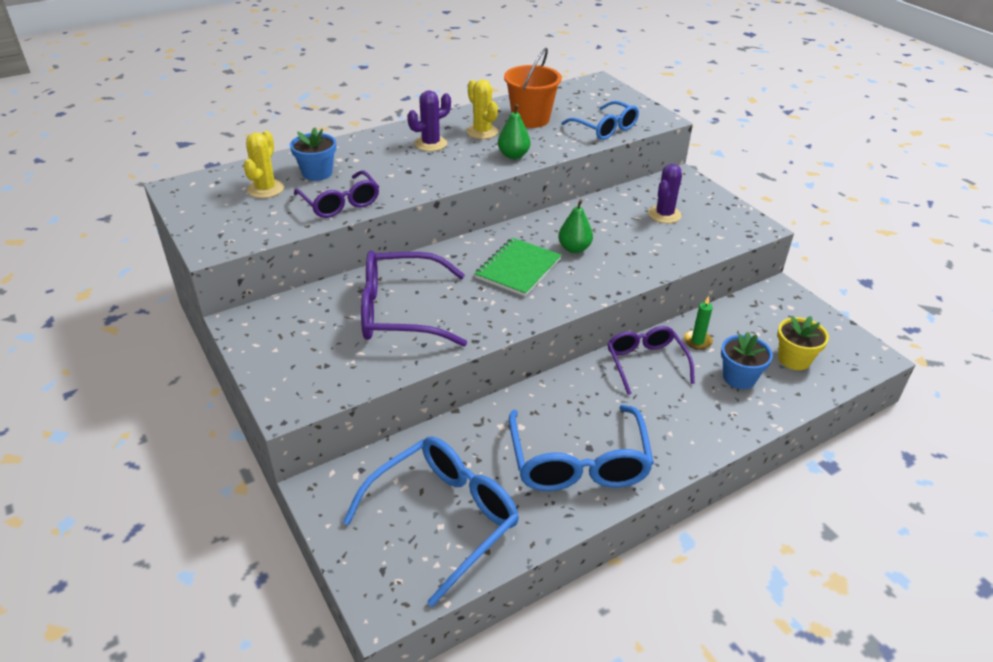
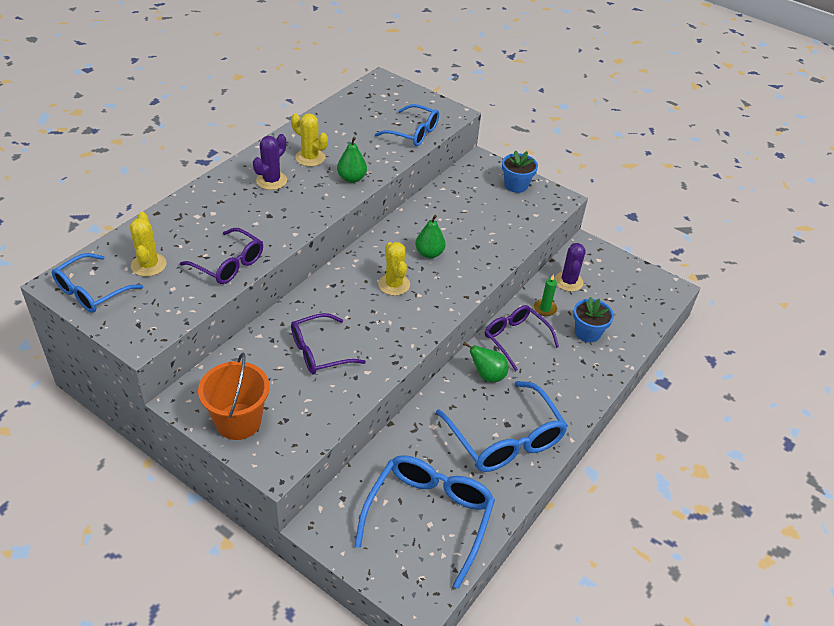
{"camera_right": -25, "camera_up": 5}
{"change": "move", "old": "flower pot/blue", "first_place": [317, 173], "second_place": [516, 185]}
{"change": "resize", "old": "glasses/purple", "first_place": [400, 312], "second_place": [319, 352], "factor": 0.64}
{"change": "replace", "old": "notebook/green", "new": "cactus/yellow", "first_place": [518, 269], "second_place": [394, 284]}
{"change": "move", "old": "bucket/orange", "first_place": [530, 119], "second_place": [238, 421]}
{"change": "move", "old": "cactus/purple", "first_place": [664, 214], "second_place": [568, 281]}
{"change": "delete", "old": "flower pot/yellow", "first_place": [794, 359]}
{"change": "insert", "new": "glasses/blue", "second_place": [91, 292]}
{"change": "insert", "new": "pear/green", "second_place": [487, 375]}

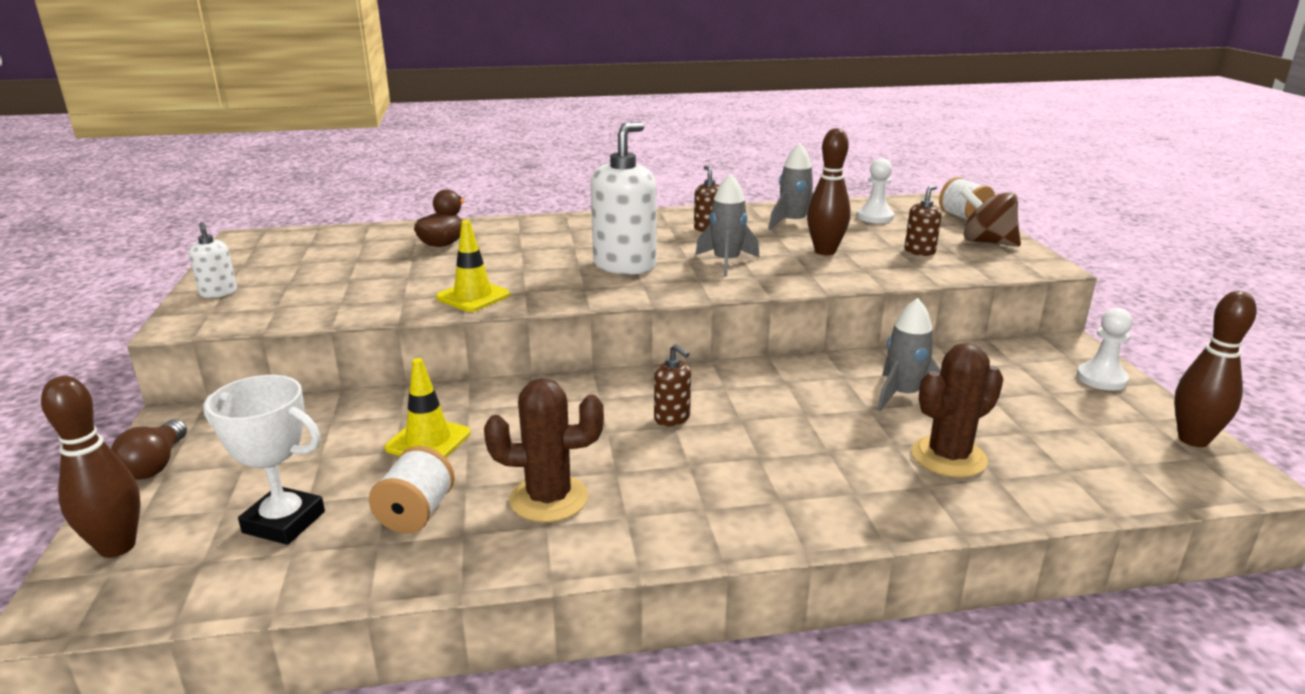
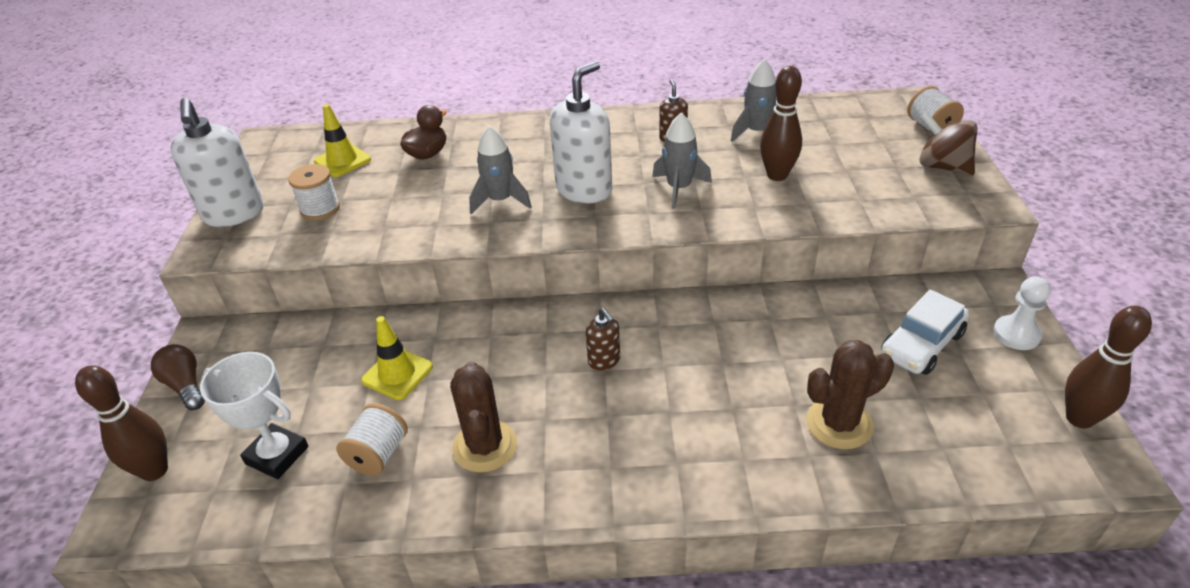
{"camera_right": 10, "camera_up": 15}
{"change": "rotate", "old": "light bulb/brown", "first_place": [155, 464], "second_place": [186, 386], "degrees": 135}
{"change": "resize", "old": "soap dispenser/white", "first_place": [218, 293], "second_place": [234, 214], "factor": 2.02}
{"change": "move", "old": "traffic cone/yellow", "first_place": [473, 296], "second_place": [342, 161]}
{"change": "rotate", "old": "cactus/brown", "first_place": [549, 498], "second_place": [485, 446], "degrees": 75}
{"change": "delete", "old": "pawn/white", "first_place": [875, 217]}
{"change": "move", "old": "rocket/grey", "first_place": [903, 395], "second_place": [500, 200]}
{"change": "delete", "old": "soap dispenser/brown", "first_place": [919, 251]}
{"change": "insert", "new": "spool/white", "second_place": [320, 209]}
{"change": "insert", "new": "car/white", "second_place": [922, 344]}

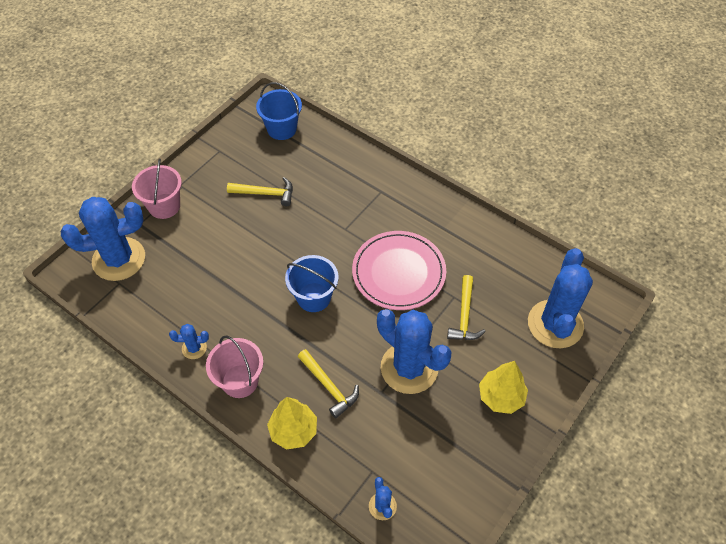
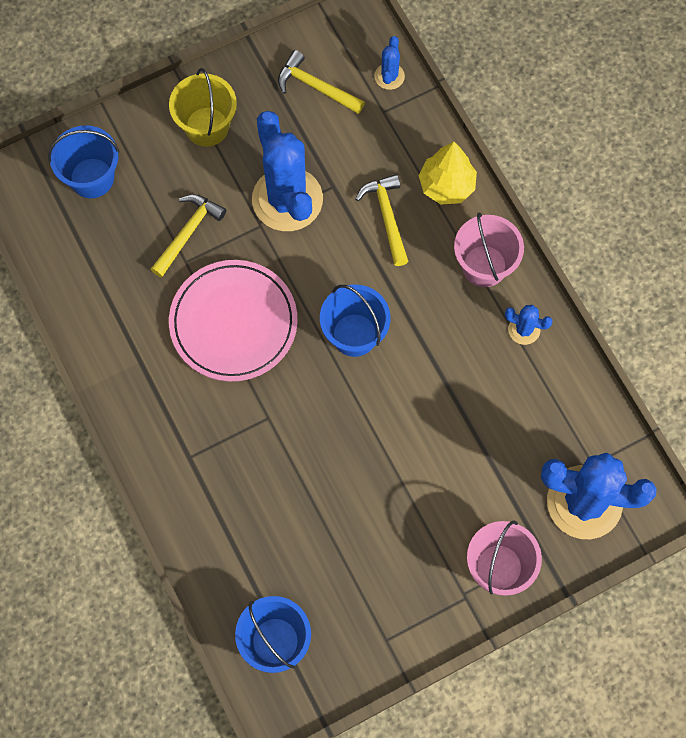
{"camera_right": -155, "camera_up": 15}
{"change": "move", "old": "hammer/yellow", "first_place": [266, 193], "second_place": [315, 87]}
{"change": "replace", "old": "tree/yellow", "new": "bucket/yellow", "first_place": [501, 397], "second_place": [207, 126]}
{"change": "replace", "old": "cactus/blue", "new": "bucket/blue", "first_place": [555, 324], "second_place": [92, 178]}

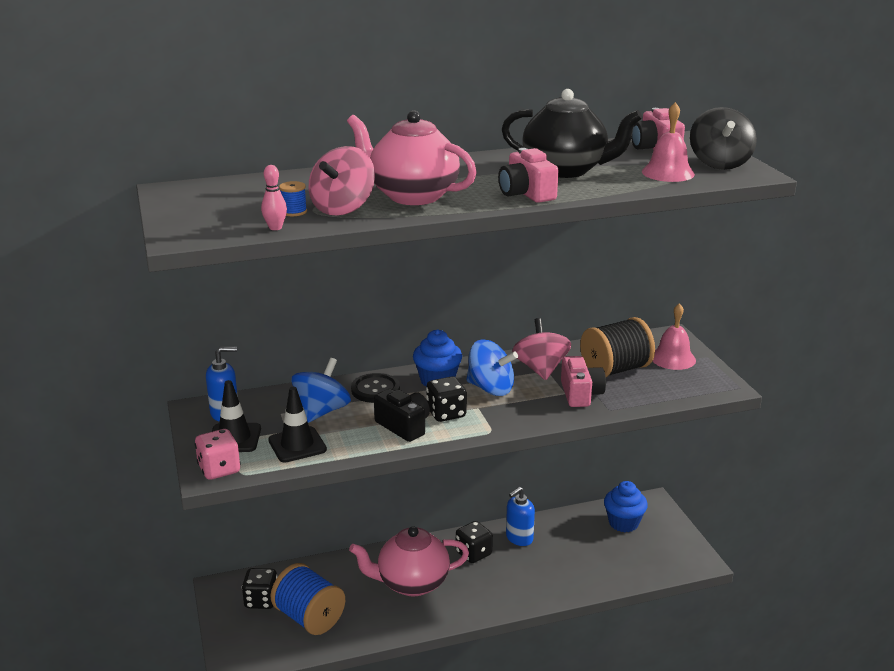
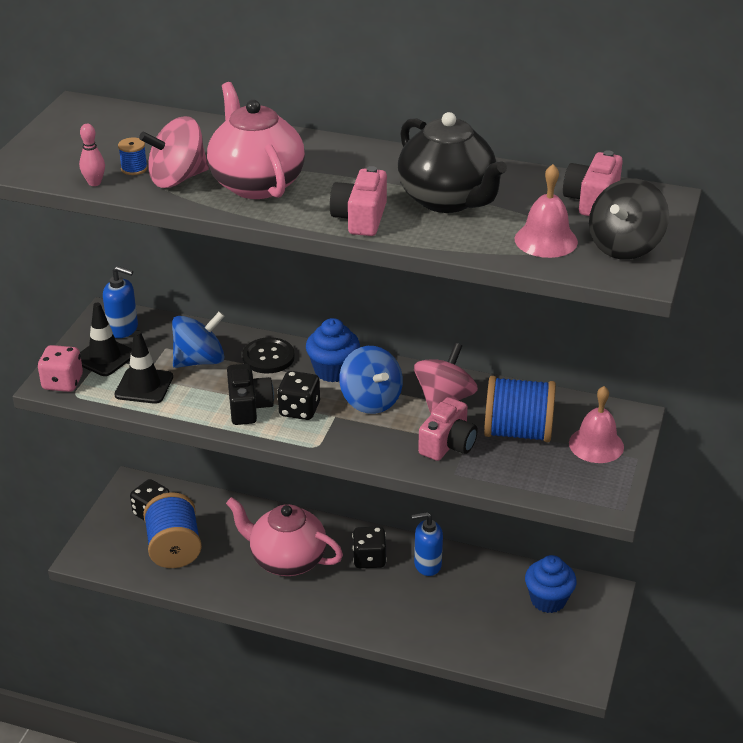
{"camera_right": 35, "camera_up": 10}
{"change": "recolor", "old": "spool/black", "new": "spool/blue", "first_place": [615, 370], "second_place": [517, 432]}

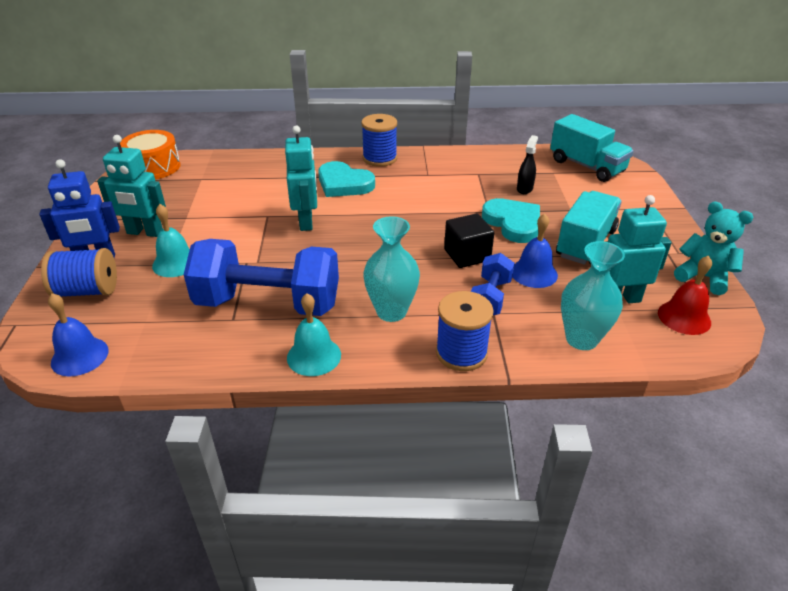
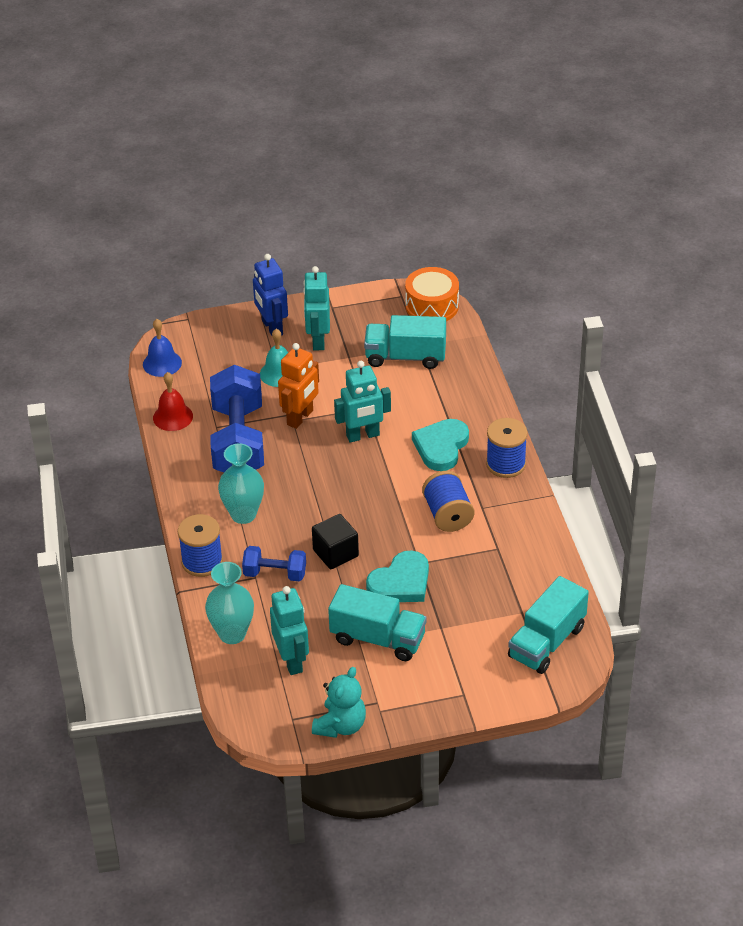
{"camera_right": 80, "camera_up": 5}
{"change": "move", "old": "spool/blue", "first_place": [87, 291], "second_place": [448, 515]}
{"change": "delete", "old": "bell/turquoise", "first_place": [314, 356]}
{"change": "delete", "old": "bell/blue", "first_place": [534, 273]}
{"change": "delete", "old": "spray bottle/black", "first_place": [524, 189]}
{"change": "move", "old": "bell/red", "first_place": [684, 317], "second_place": [173, 417]}
{"change": "insert", "new": "robot/orange", "second_place": [300, 418]}
{"change": "insert", "new": "truck/turquoise", "second_place": [405, 357]}

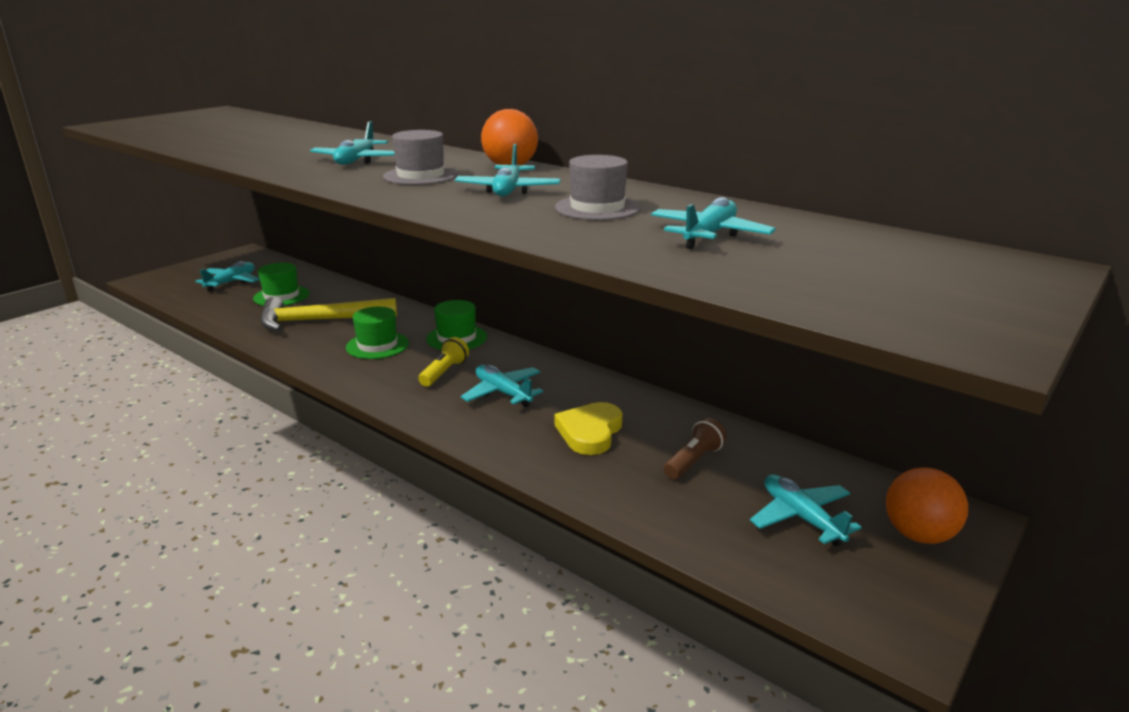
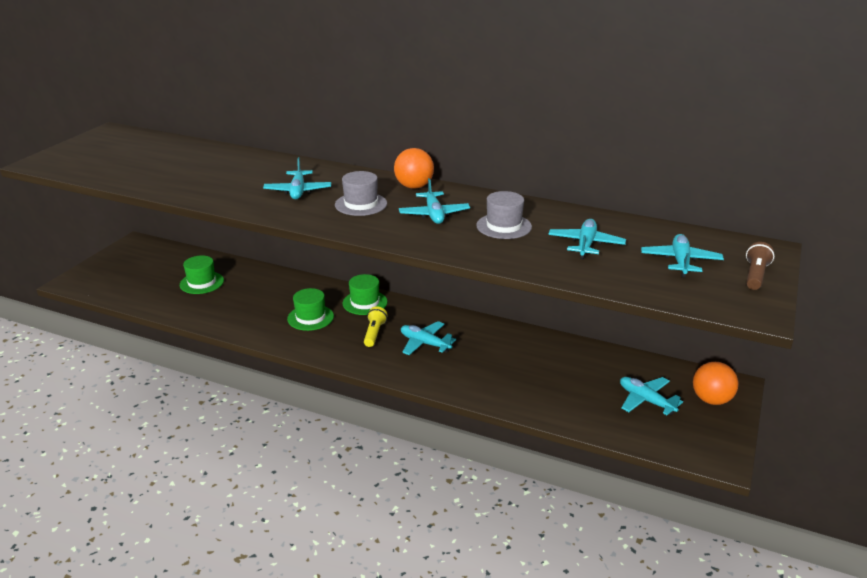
{"camera_right": -15, "camera_up": 5}
{"change": "move", "old": "plane/turquoise", "first_place": [231, 282], "second_place": [680, 261]}
{"change": "delete", "old": "hammer/yellow", "first_place": [320, 320]}
{"change": "delete", "old": "heart/yellow", "first_place": [590, 432]}
{"change": "move", "old": "flashlight/brown", "first_place": [693, 461], "second_place": [755, 275]}

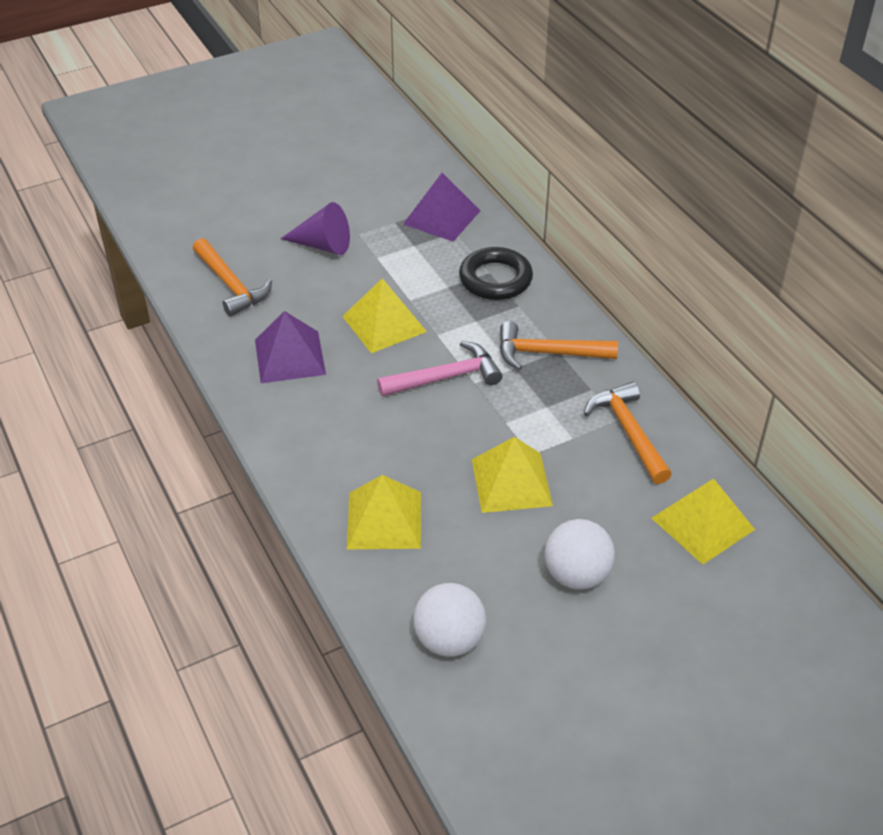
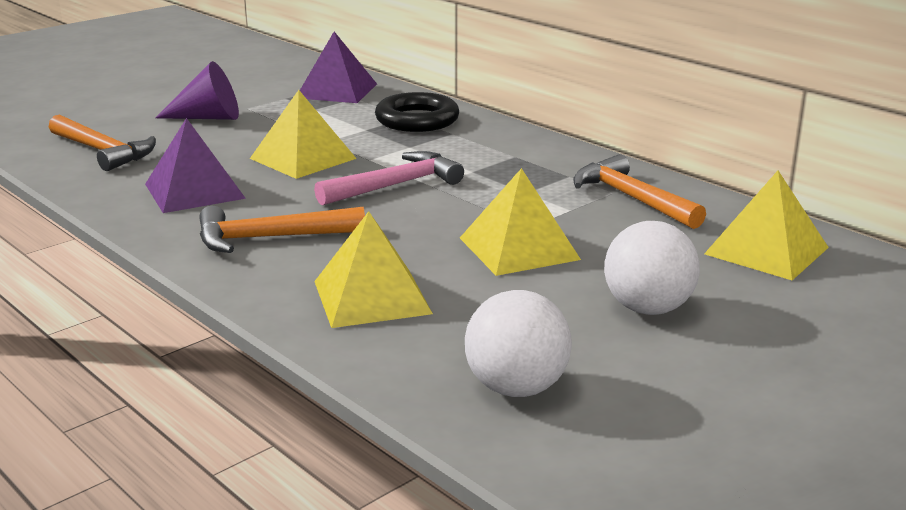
{"camera_right": -15, "camera_up": -20}
{"change": "move", "old": "hammer/orange", "first_place": [547, 353], "second_place": [270, 238]}

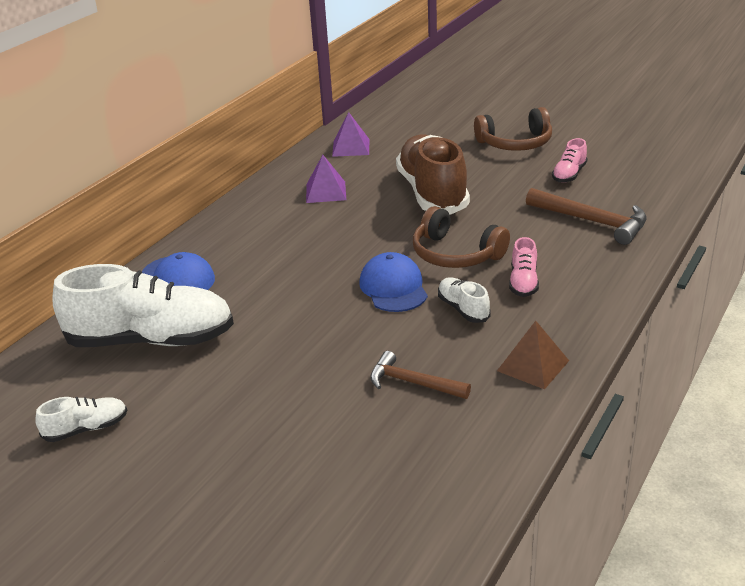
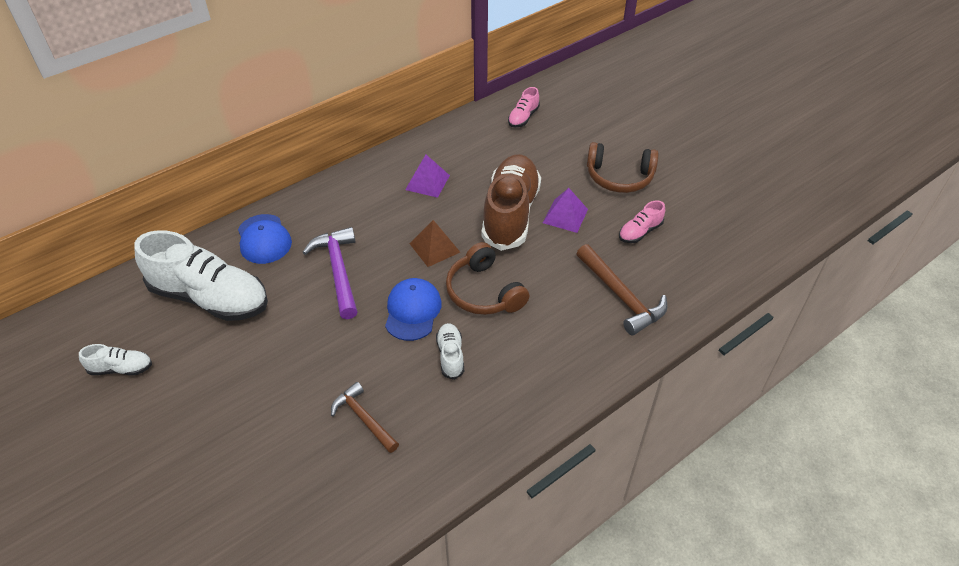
{"camera_right": 20, "camera_up": 15}
{"change": "move", "old": "pyramid/purple", "first_place": [351, 147], "second_place": [565, 216]}
{"change": "move", "old": "pyramid/brown", "first_place": [533, 365], "second_place": [434, 247]}
{"change": "move", "old": "shoe/pink", "first_place": [523, 282], "second_place": [523, 117]}
{"change": "insert", "new": "hammer/purple", "second_place": [338, 271]}

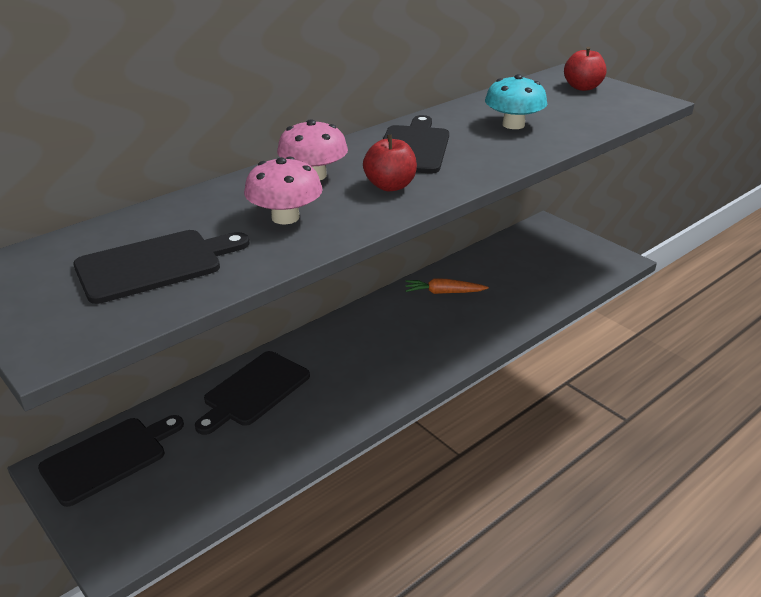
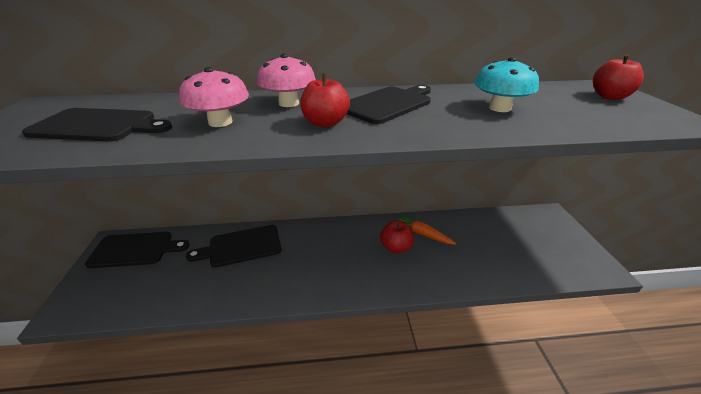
{"camera_right": 35, "camera_up": 0}
{"change": "insert", "new": "apple/red", "second_place": [396, 247]}

